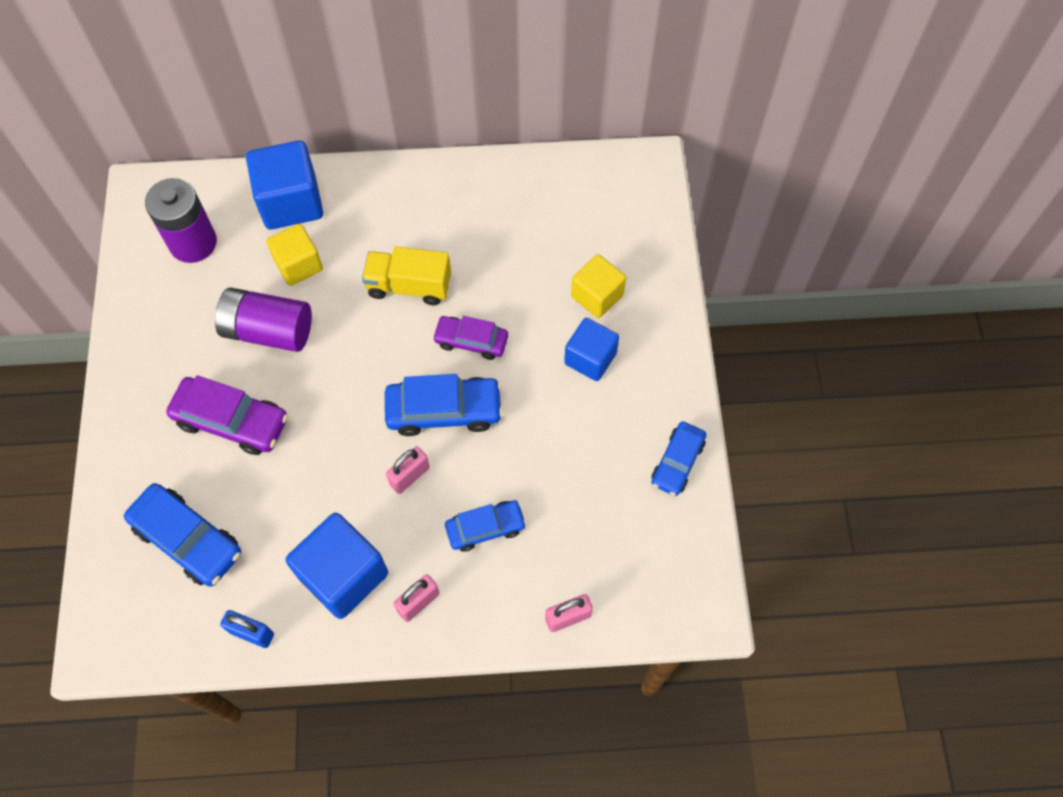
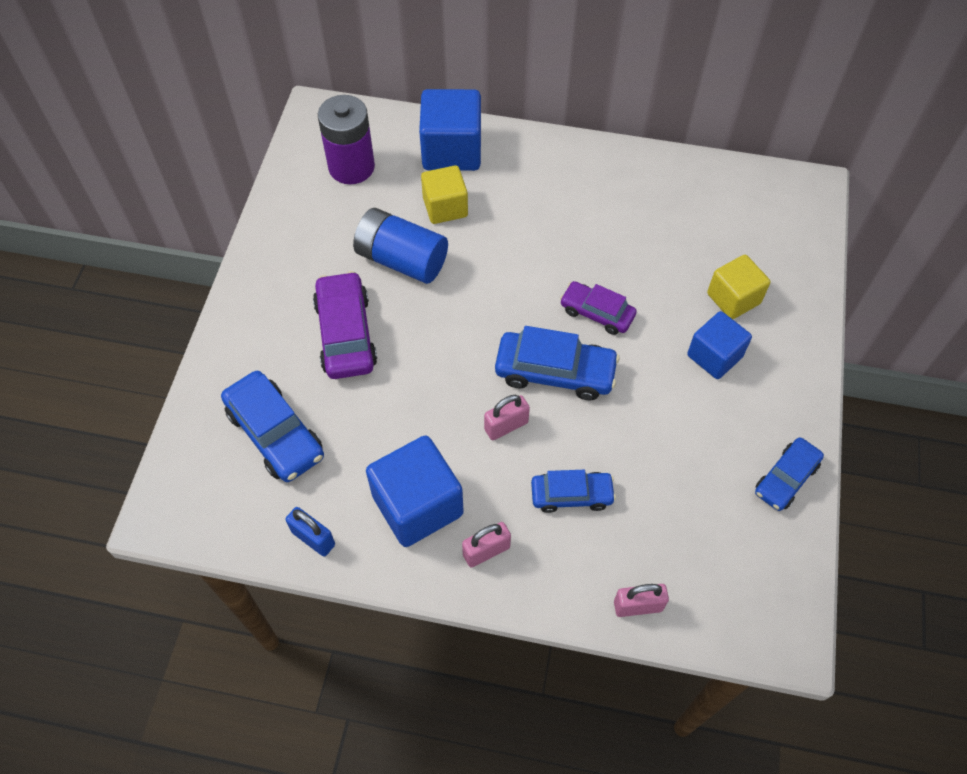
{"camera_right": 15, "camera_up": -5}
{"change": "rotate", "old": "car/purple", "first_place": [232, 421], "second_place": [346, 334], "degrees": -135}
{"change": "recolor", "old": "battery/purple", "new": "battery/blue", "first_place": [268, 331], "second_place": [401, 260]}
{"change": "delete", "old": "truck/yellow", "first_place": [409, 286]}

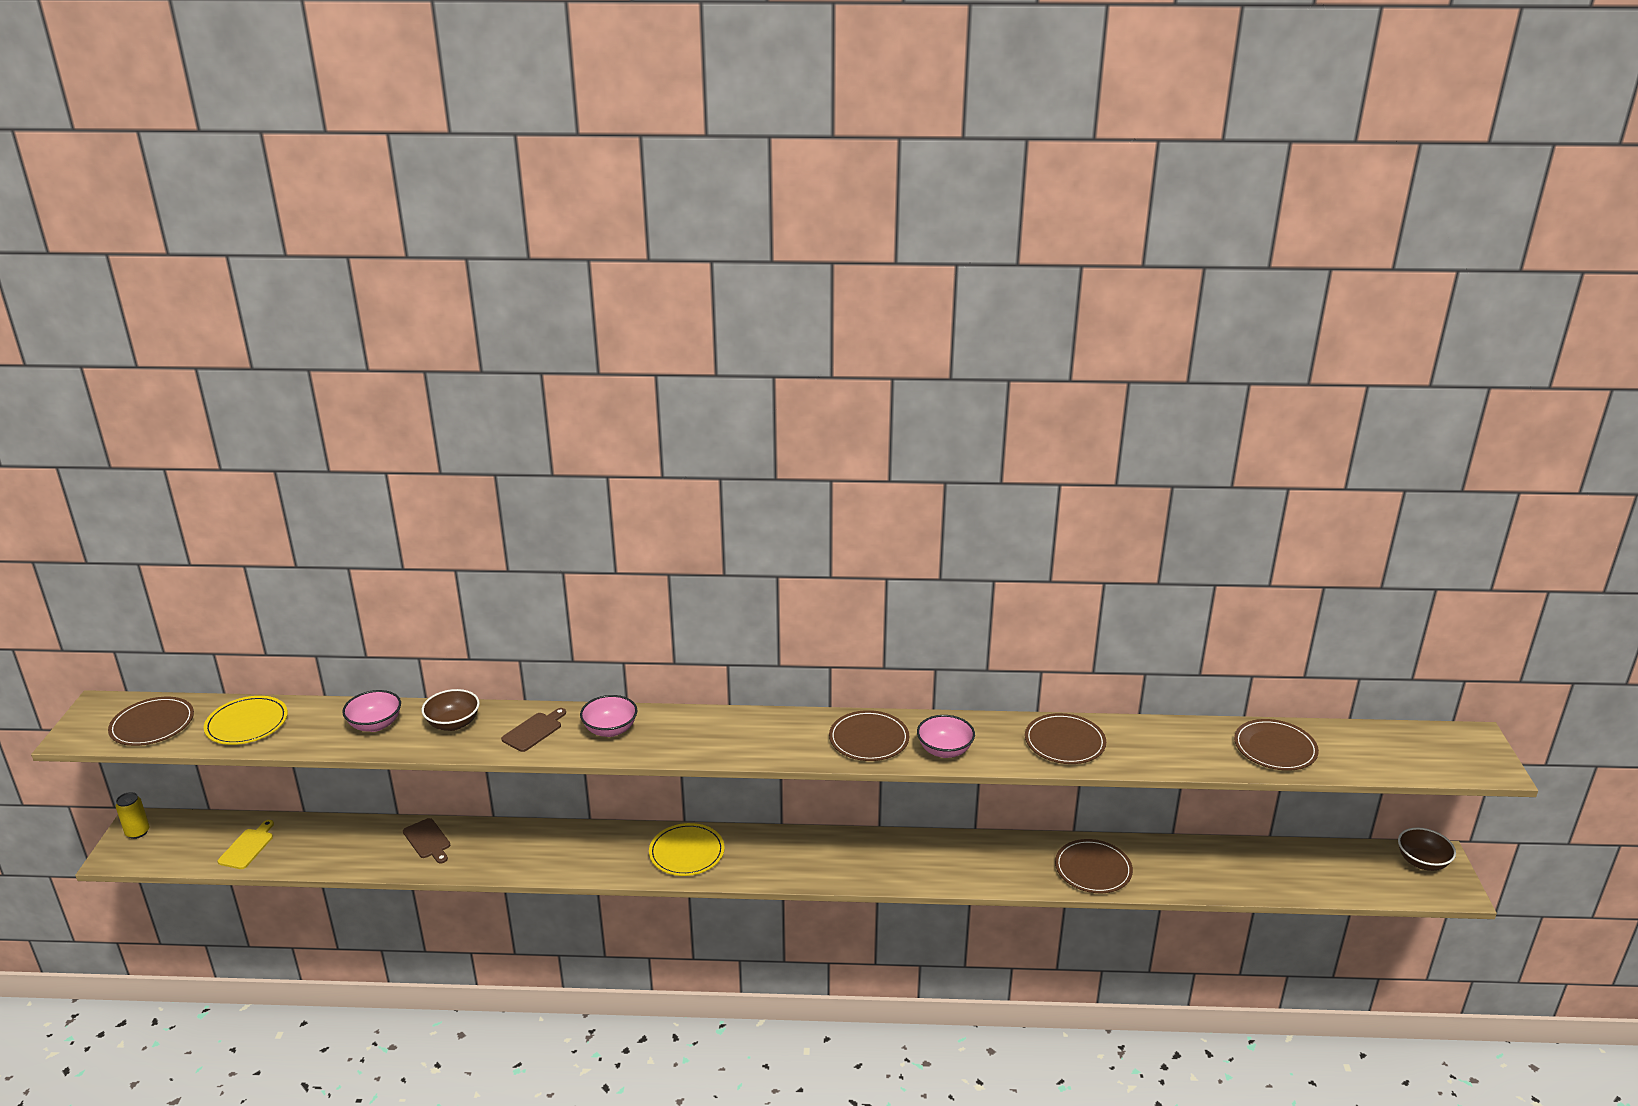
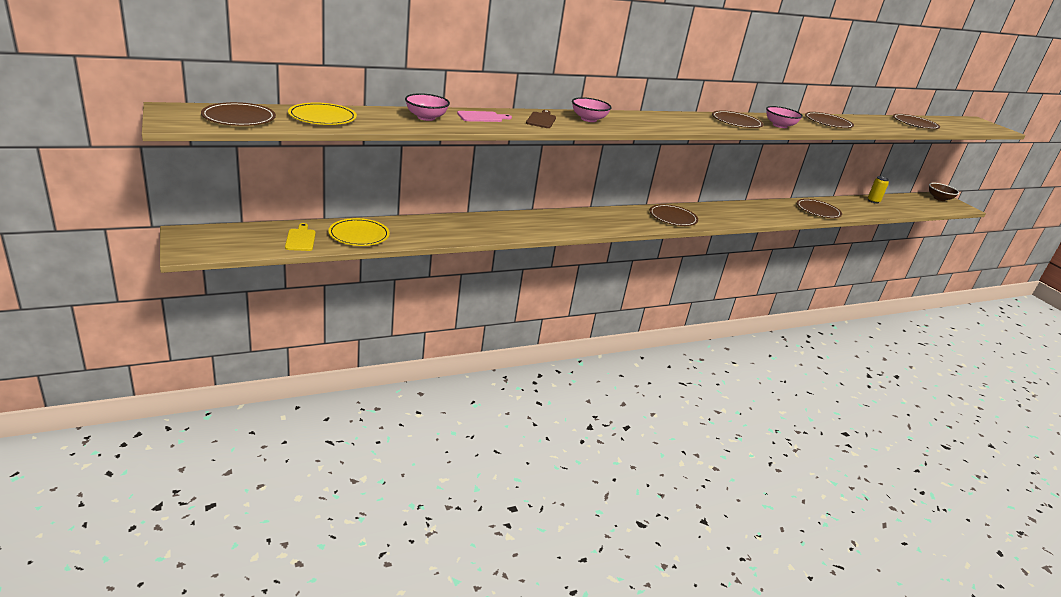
{"camera_right": -30, "camera_up": 0}
{"change": "move", "old": "can/yellow", "first_place": [137, 832], "second_place": [873, 201]}
{"change": "delete", "old": "cutting board/brown", "first_place": [428, 840]}
{"change": "replace", "old": "bowl/brown", "new": "cutting board/pink", "first_place": [453, 724], "second_place": [482, 117]}
{"change": "move", "old": "plate/yellow", "first_place": [686, 852], "second_place": [359, 235]}
{"change": "insert", "new": "plate/brown", "second_place": [673, 217]}

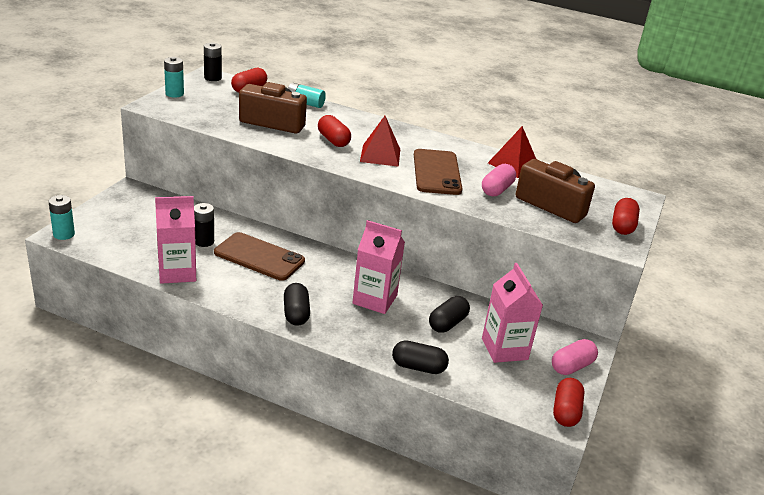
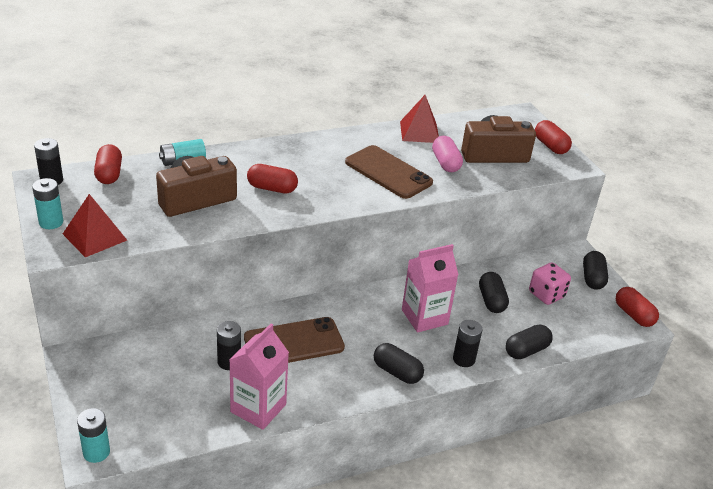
{"camera_right": -45, "camera_up": 5}
{"change": "move", "old": "pyramid/red", "first_place": [380, 155], "second_place": [95, 237]}
{"change": "replace", "old": "carton/pink", "new": "dice/pink", "first_place": [504, 349], "second_place": [546, 295]}
{"change": "recolor", "old": "capsule/pink", "new": "capsule/black", "first_place": [572, 366], "second_place": [592, 278]}
{"change": "insert", "new": "battery/black", "second_place": [464, 359]}

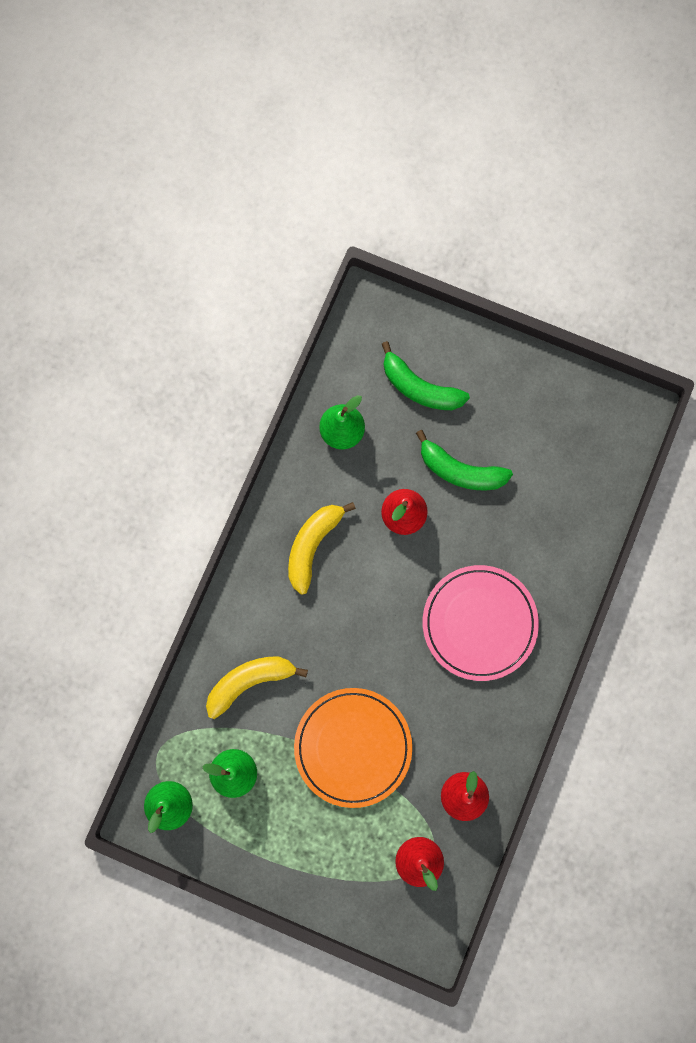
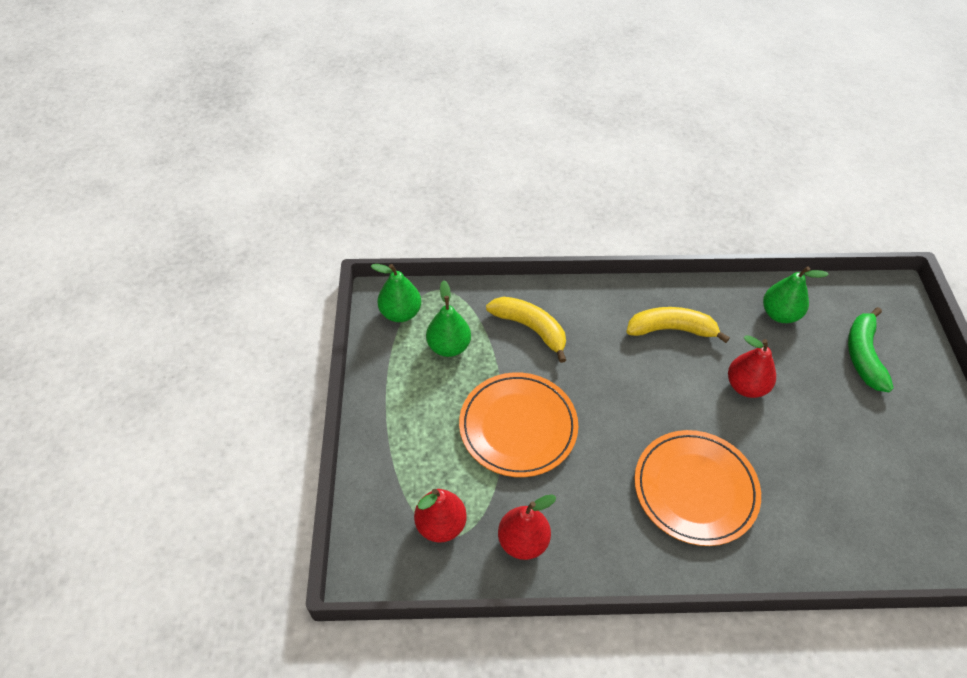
{"camera_right": 65, "camera_up": -25}
{"change": "delete", "old": "banana/green", "first_place": [460, 470]}
{"change": "recolor", "old": "plate/pink", "new": "plate/orange", "first_place": [479, 623], "second_place": [695, 489]}

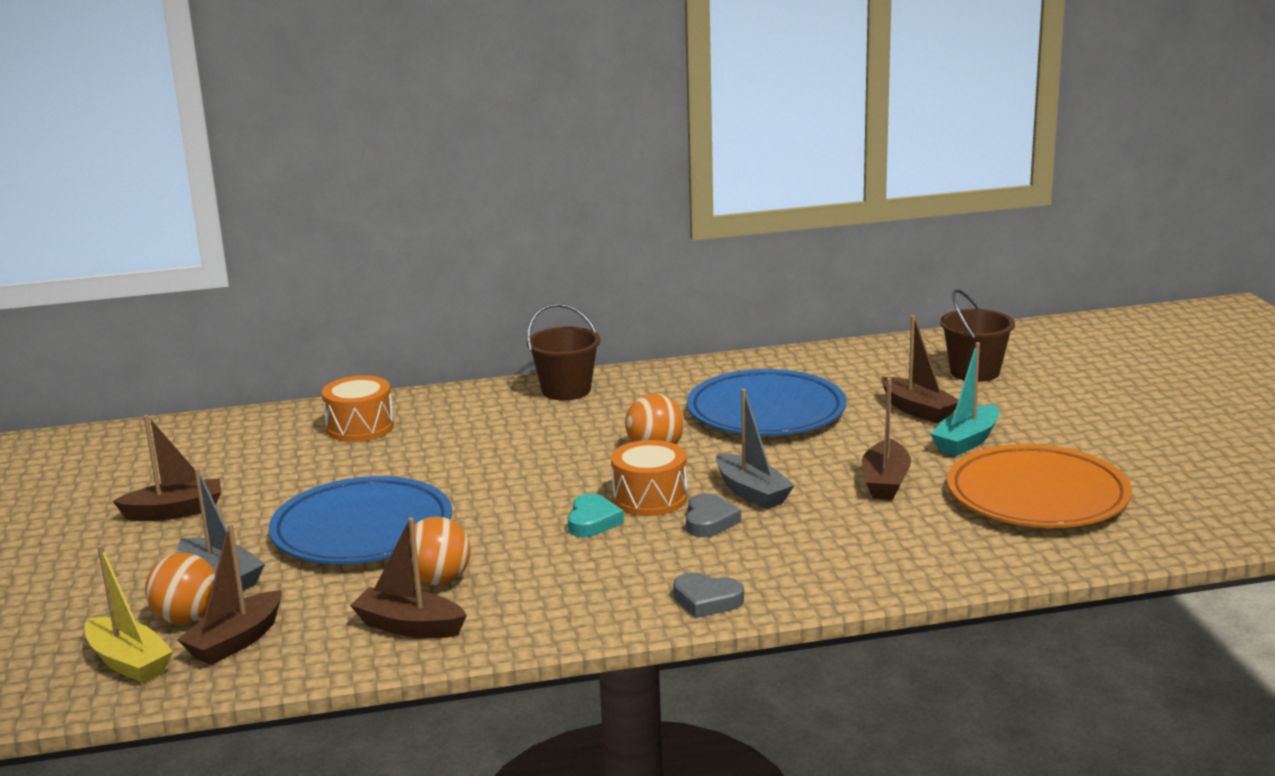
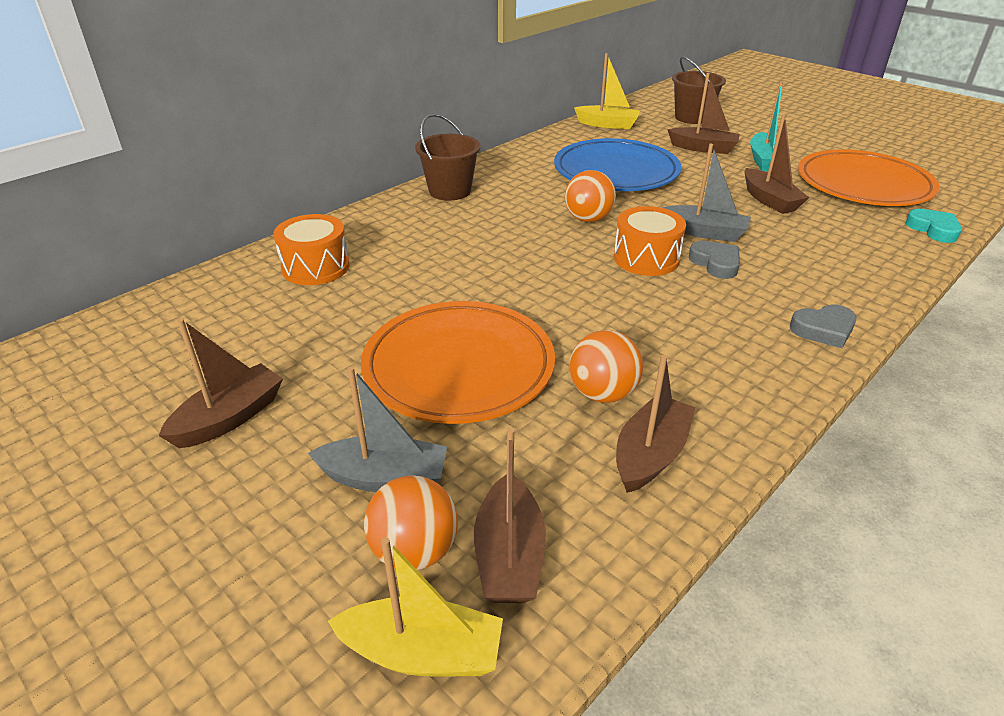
{"camera_right": -35, "camera_up": 15}
{"change": "recolor", "old": "plate/blue", "new": "plate/orange", "first_place": [362, 530], "second_place": [459, 367]}
{"change": "rotate", "old": "boat/brown", "first_place": [409, 626], "second_place": [650, 454], "degrees": 135}
{"change": "move", "old": "heart/turquoise", "first_place": [592, 521], "second_place": [933, 229]}
{"change": "insert", "new": "boat/yellow", "second_place": [607, 124]}

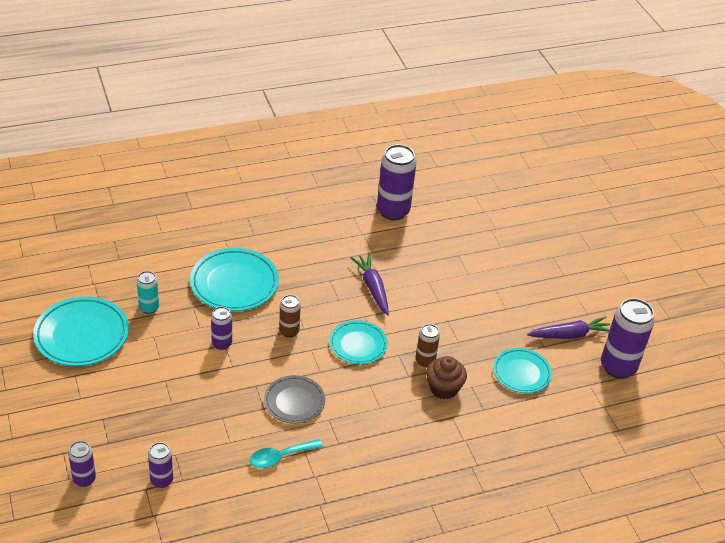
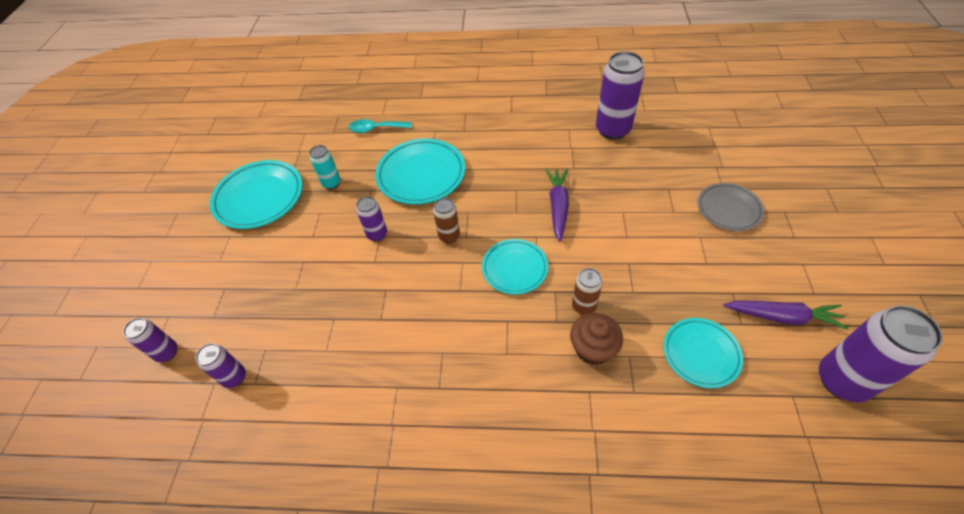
{"camera_right": 30, "camera_up": 10}
{"change": "move", "old": "spoon/turquoise", "first_place": [280, 457], "second_place": [375, 129]}
{"change": "move", "old": "plate/grey", "first_place": [294, 402], "second_place": [728, 209]}

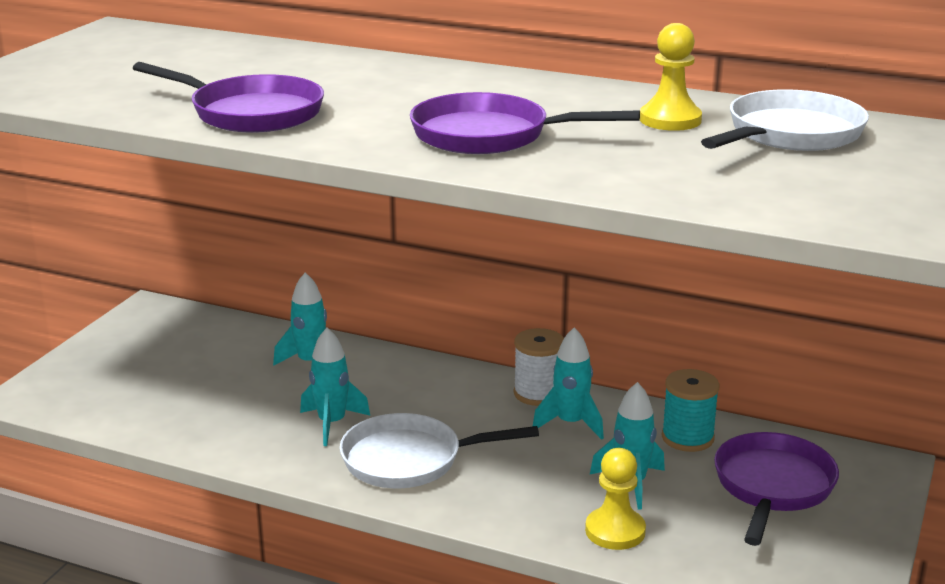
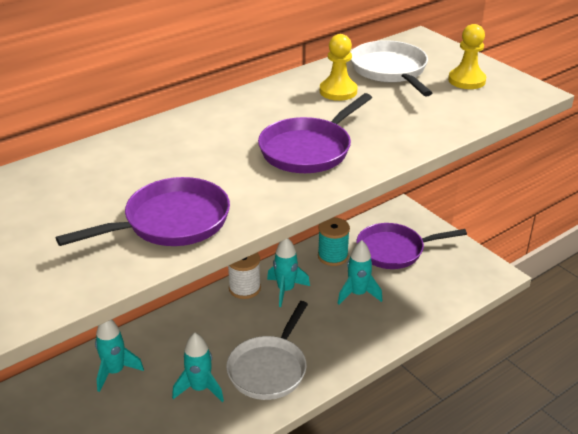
{"camera_right": -60, "camera_up": 10}
{"change": "move", "old": "pawn/yellow", "first_place": [615, 531], "second_place": [466, 80]}
{"change": "rotate", "old": "pan/purple", "first_place": [772, 487], "second_place": [394, 250], "degrees": -60}

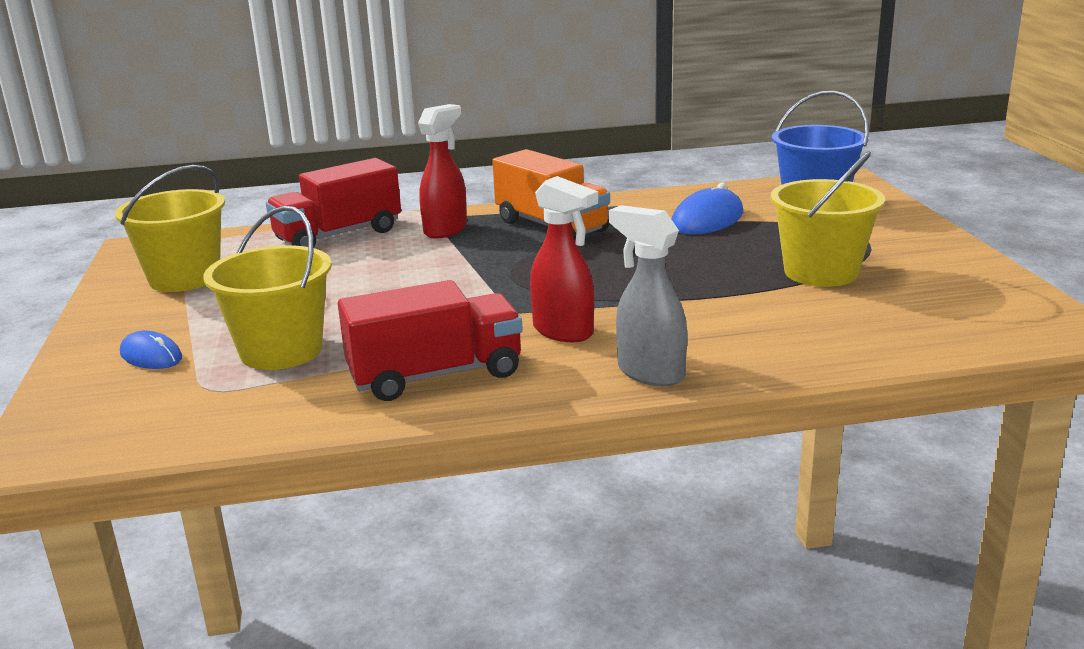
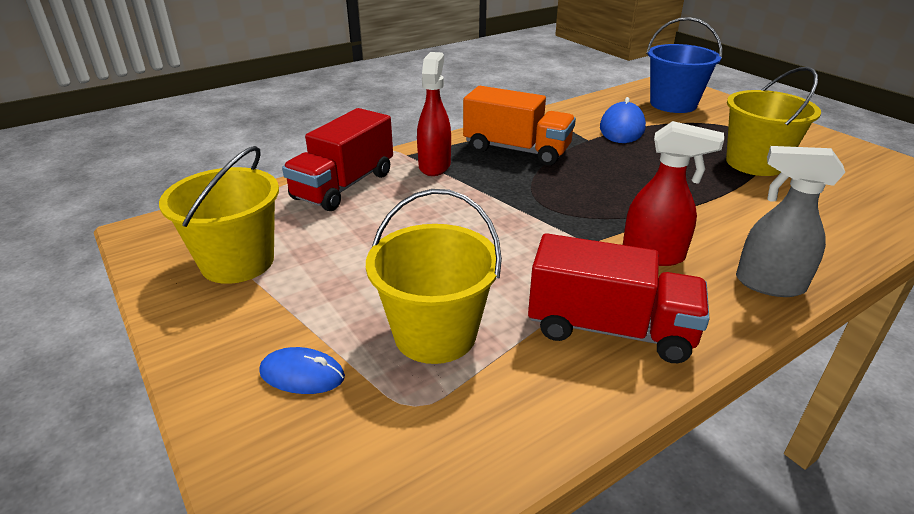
{"camera_right": -25, "camera_up": 10}
{"change": "rotate", "old": "truck/red", "first_place": [436, 375], "second_place": [610, 329], "degrees": 60}

